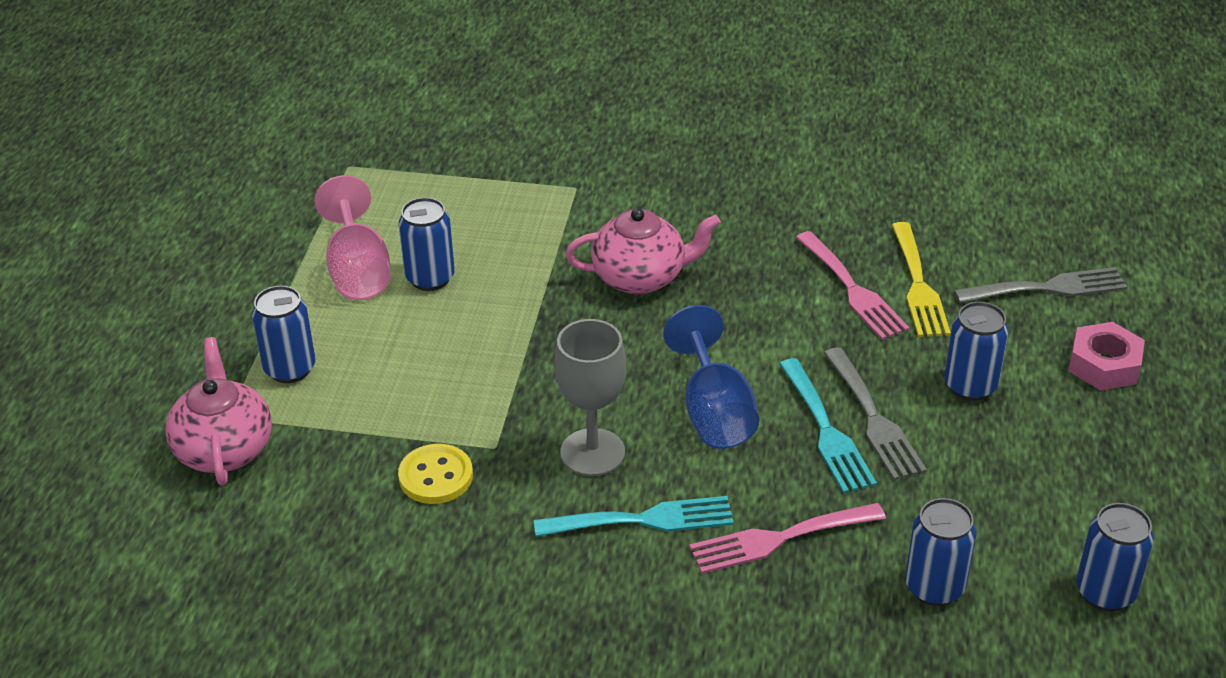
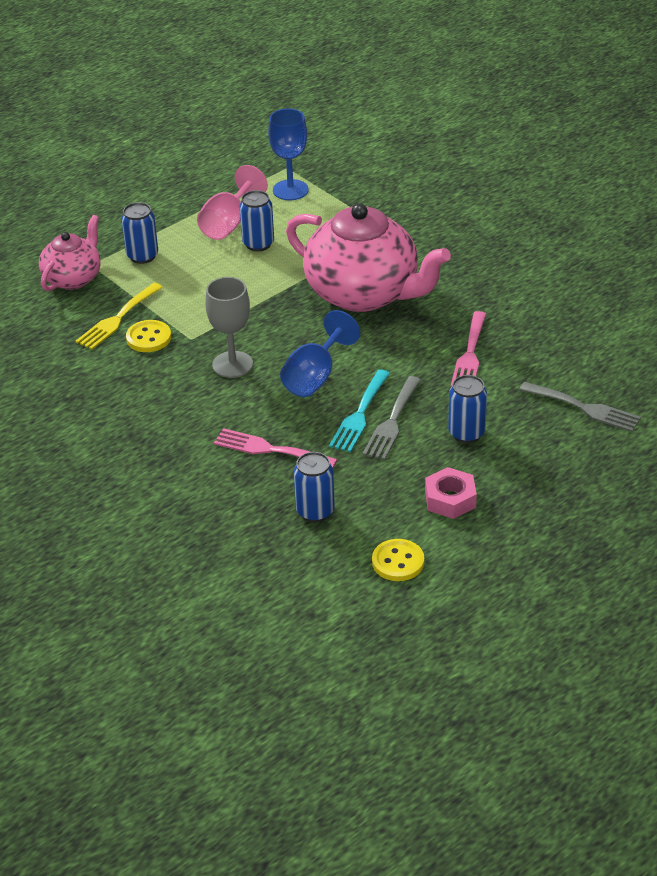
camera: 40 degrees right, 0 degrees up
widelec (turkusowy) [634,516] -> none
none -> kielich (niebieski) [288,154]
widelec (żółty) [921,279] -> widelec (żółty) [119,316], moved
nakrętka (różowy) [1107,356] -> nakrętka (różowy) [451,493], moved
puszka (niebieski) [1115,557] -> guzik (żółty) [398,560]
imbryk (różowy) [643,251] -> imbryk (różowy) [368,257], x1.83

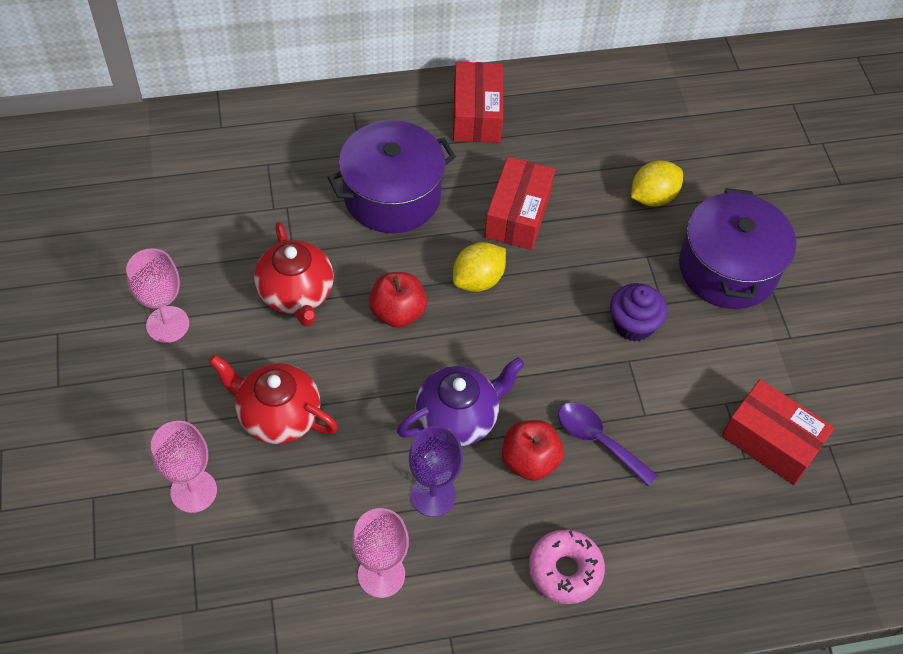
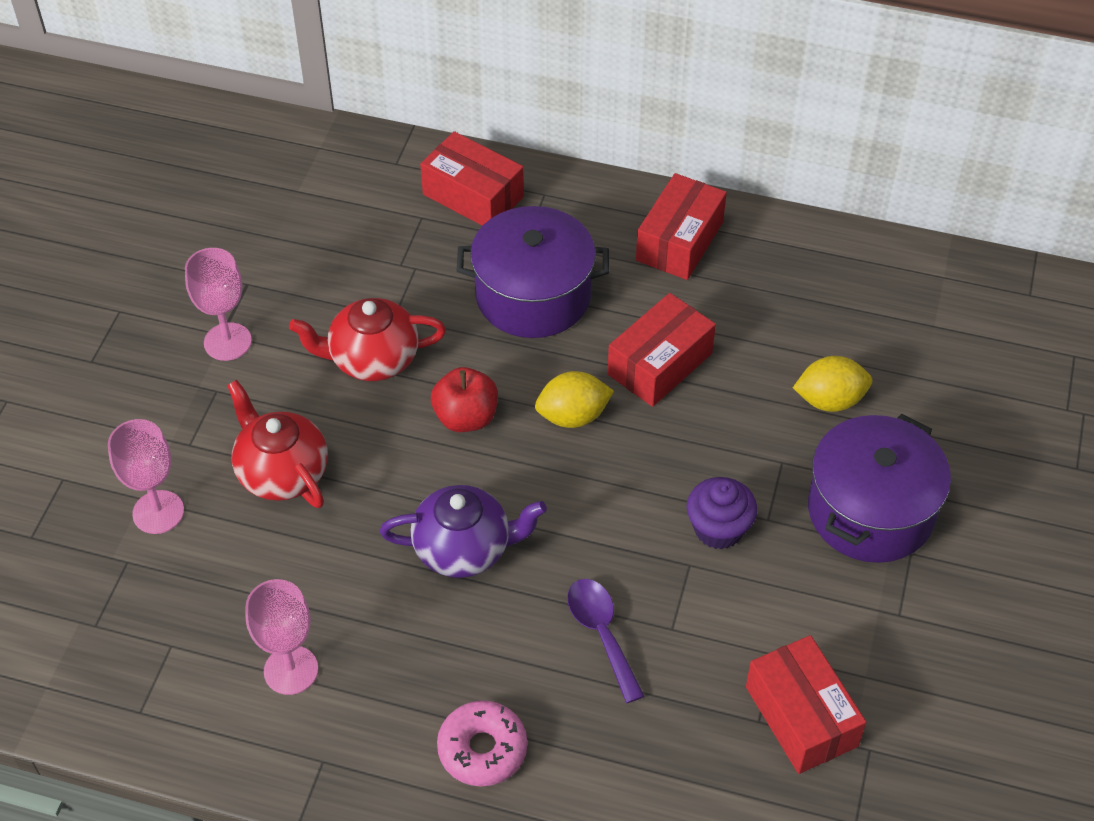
camera: 30 degrees right, 5 degrees down
kielich (fioletowy) [436,471] -> none
jabłko (czerwony) [533,450] -> none
none -> pudełko (czerwony) [472,178]
imbryk (czerwony) [294,274] -> imbryk (czerwony) [367,339], 75 degrees clockwise

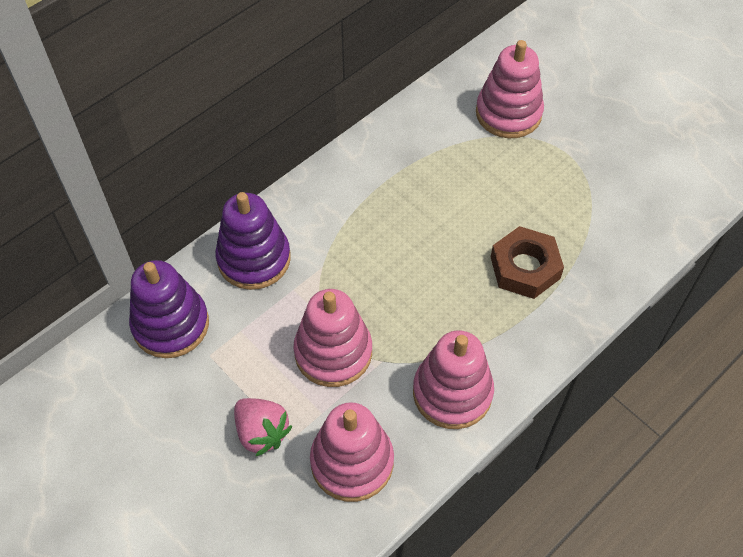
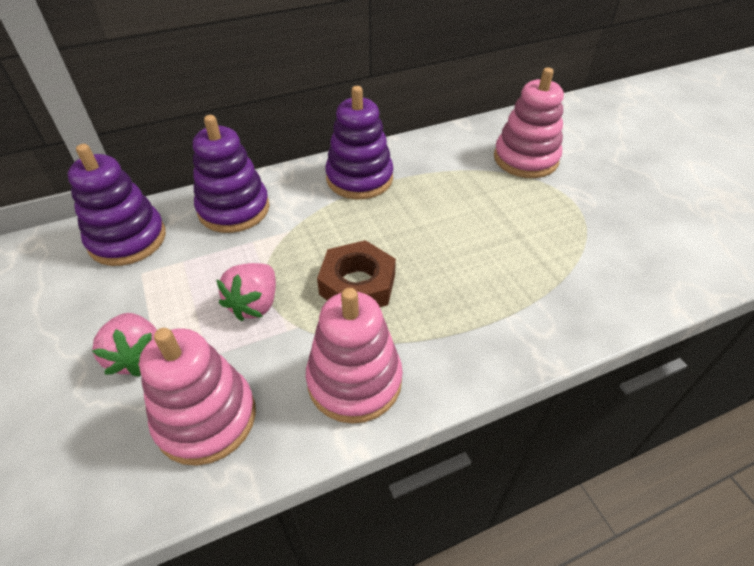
camera: 20 degrees right, 10 degrees down
none -> zabawka nakładanka (fioletowy) [359,142]
nakrętka (brązowy) [527,262] -> nakrętka (brązowy) [356,273], moved
zabawka nakładanka (różowy) [333,338] -> truskawka (różowy) [246,292]

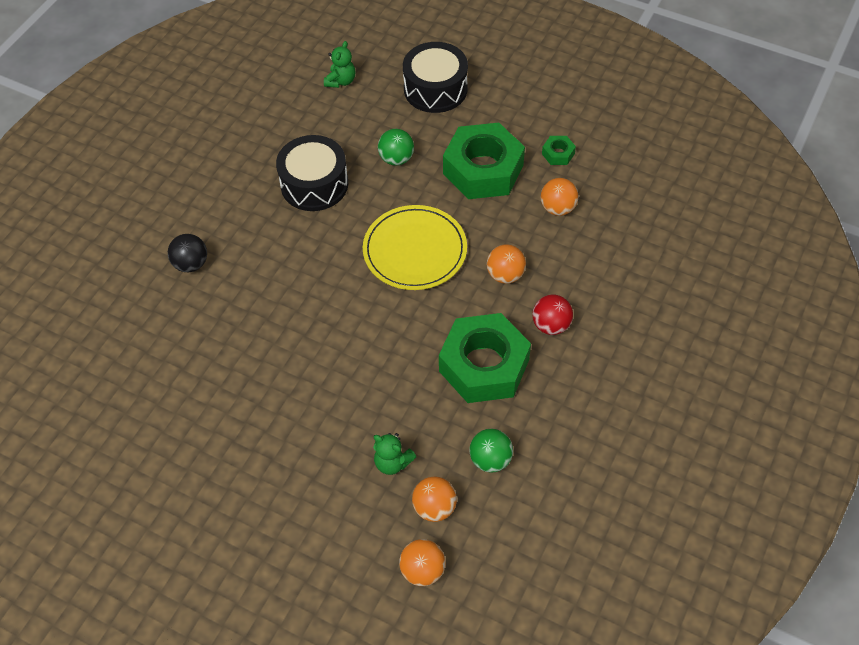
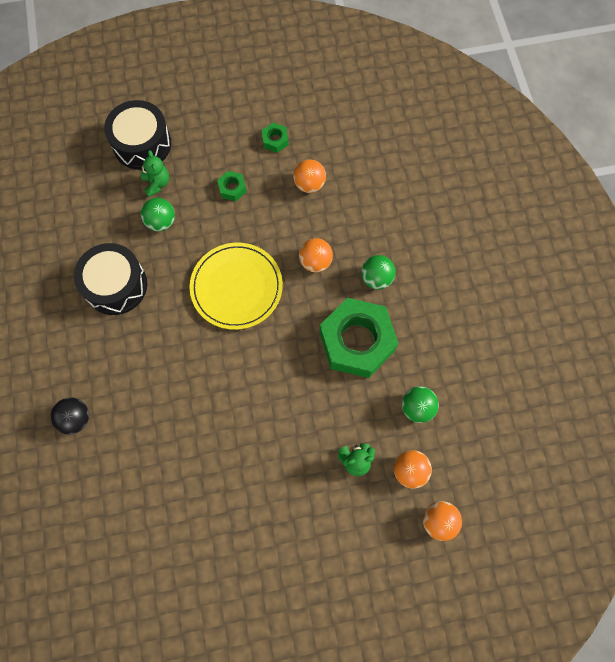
camera: 40 degrees left, 15 degrees up
miś (zielony) [339,64] -> miś (zielony) [154,173], moved
piłka (czerwony) [552,314] -> piłka (zielony) [378,272]
nakrętka (zielony) [484,161] -> nakrętka (zielony) [232,186], x0.41

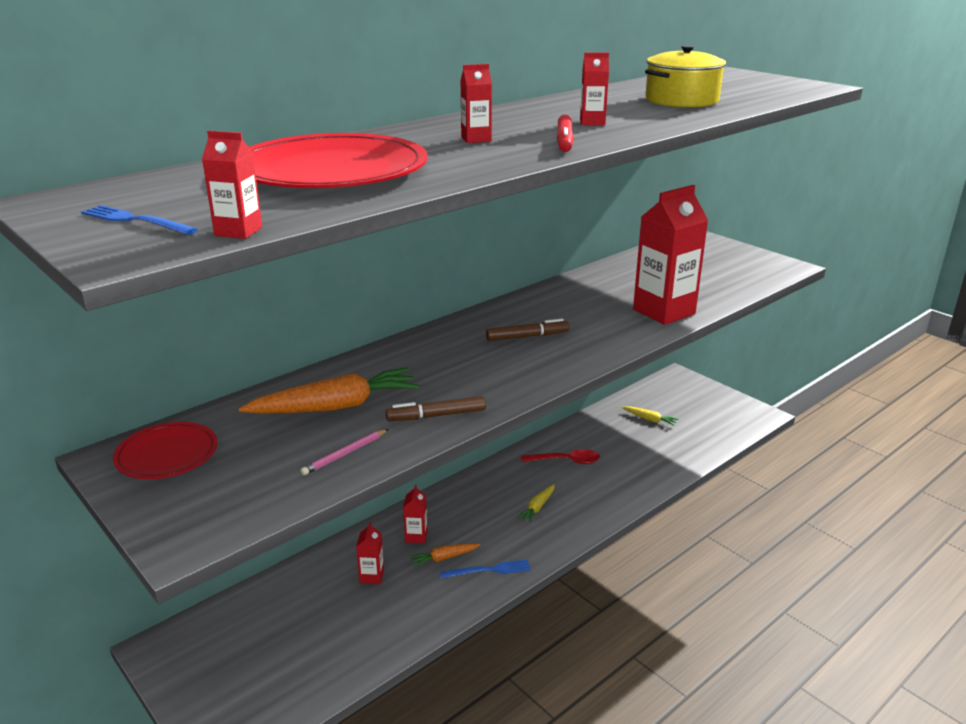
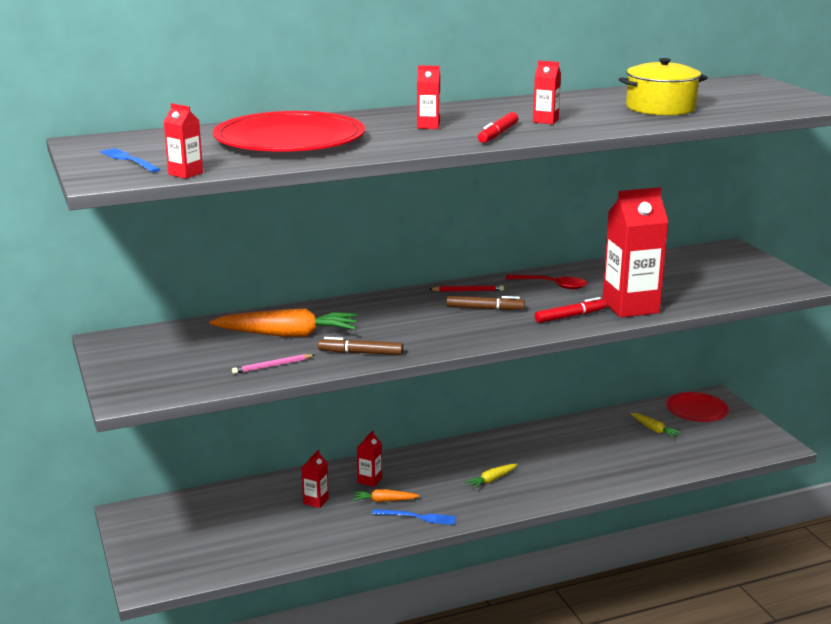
camera: 20 degrees right, 5 degrees down
none -> ołówek (czerwony) [466,288]
none -> flamaster (czerwony) [570,310]
talerz (czerwony) [165,450] -> talerz (czerwony) [697,407], moved
łyżka (czerwony) [560,456] -> łyżka (czerwony) [546,281], moved

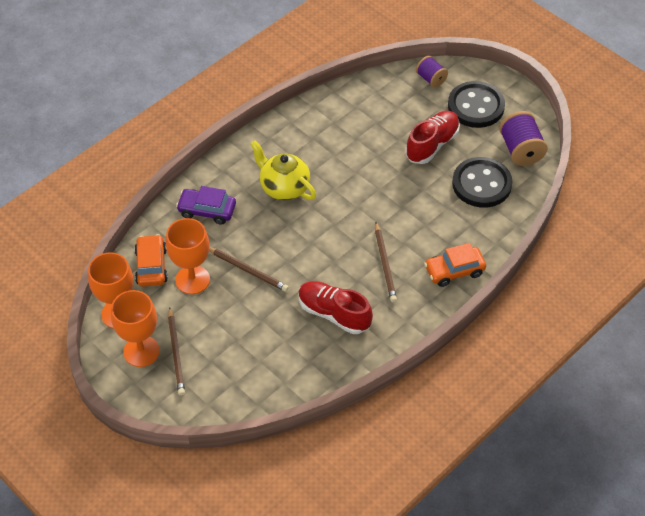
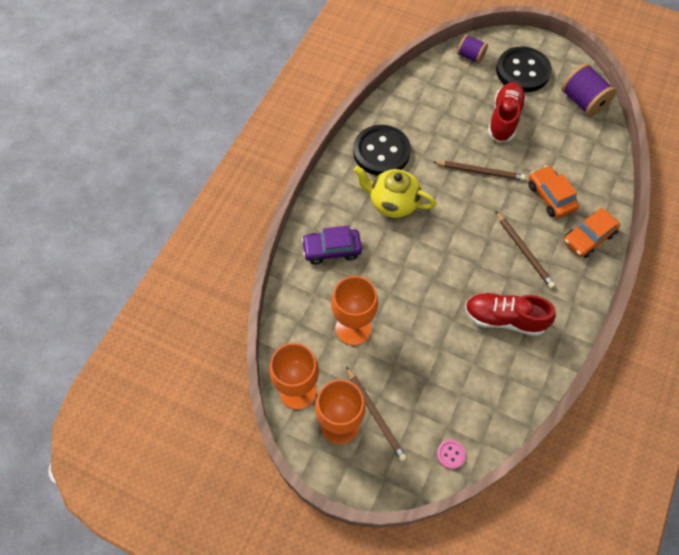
camera: 20 degrees left, 10 degrees up
none -> guzik (różowy) [451,454]
samochód (pomarańczowy) [151,260] -> samochód (pomarańczowy) [553,192], moved
ołówek (brązowy) [249,269] -> ołówek (brązowy) [479,171], moved
guzik (czarny) [482,182] -> guzik (czarny) [382,150], moved

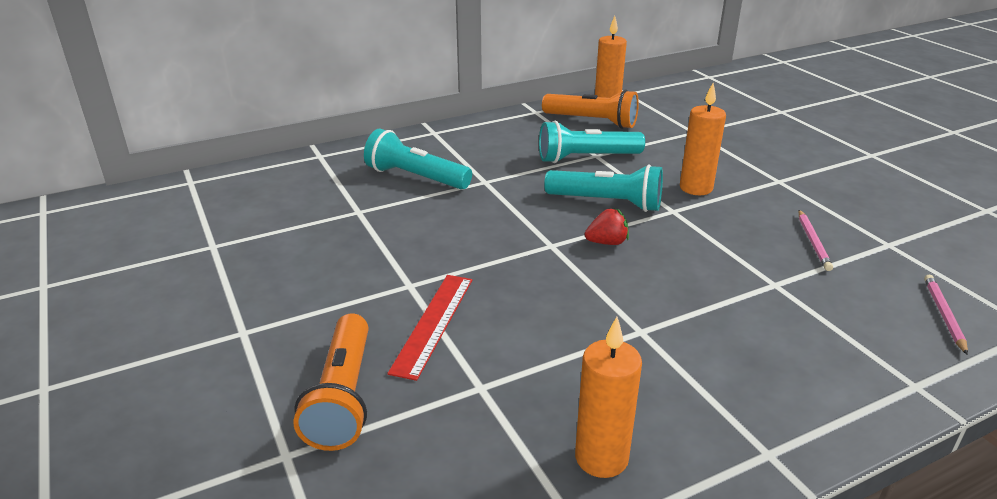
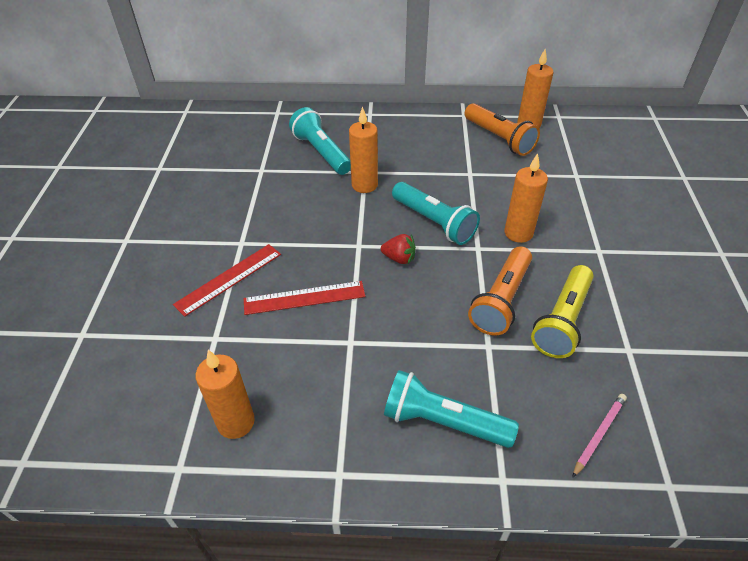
camera: 30 degrees right, 15 degrees up
none -> linijka (czerwony) [305,298]
none -> świeca (pomarańczowy) [363,149]
latarka (pomarańczowy) [331,382] -> latarka (pomarańczowy) [500,291], moved
latarka (turkusowy) [592,142] -> latarka (turkusowy) [451,409], moved
ołówek (różowy) [816,240] -> latarka (żółty) [562,311]

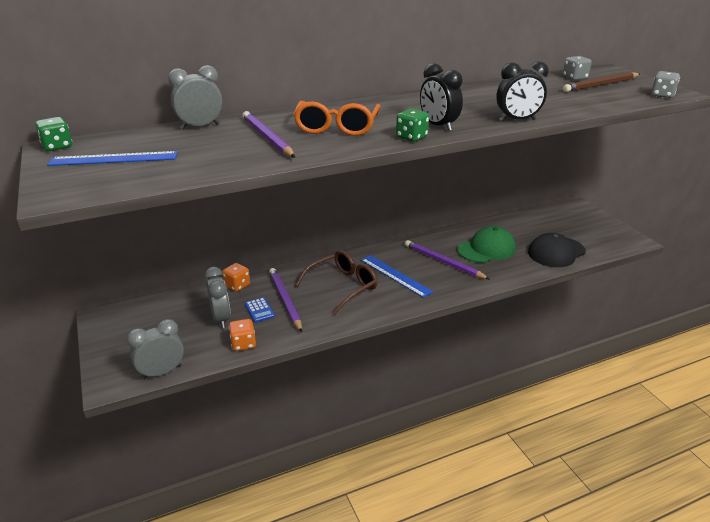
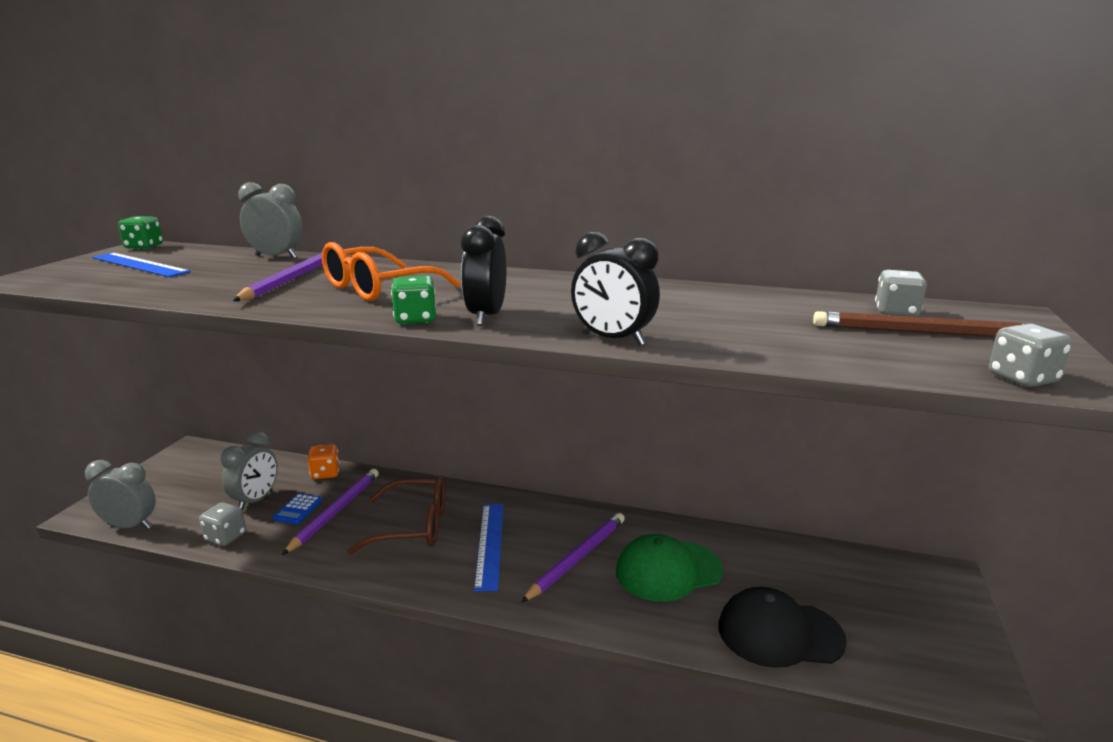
camera: 40 degrees right, 10 degrees down
kostka do gry (pomarańczowy) [242,335] -> kostka do gry (szary) [222,524]
ołówek (fioletowy) [447,259] -> ołówek (fioletowy) [573,558], 45 degrees clockwise
czapka (zielony) [486,244] -> czapka (zielony) [669,568], 150 degrees clockwise

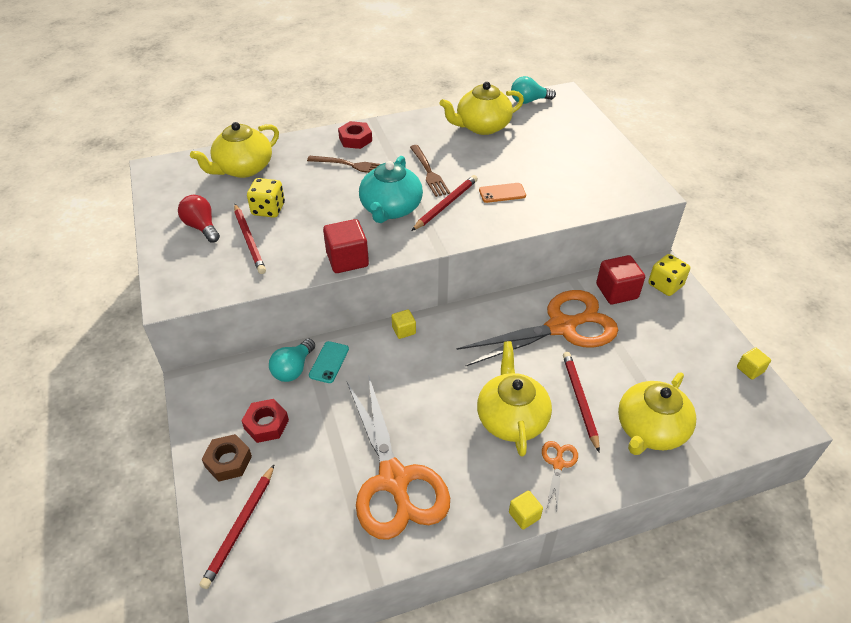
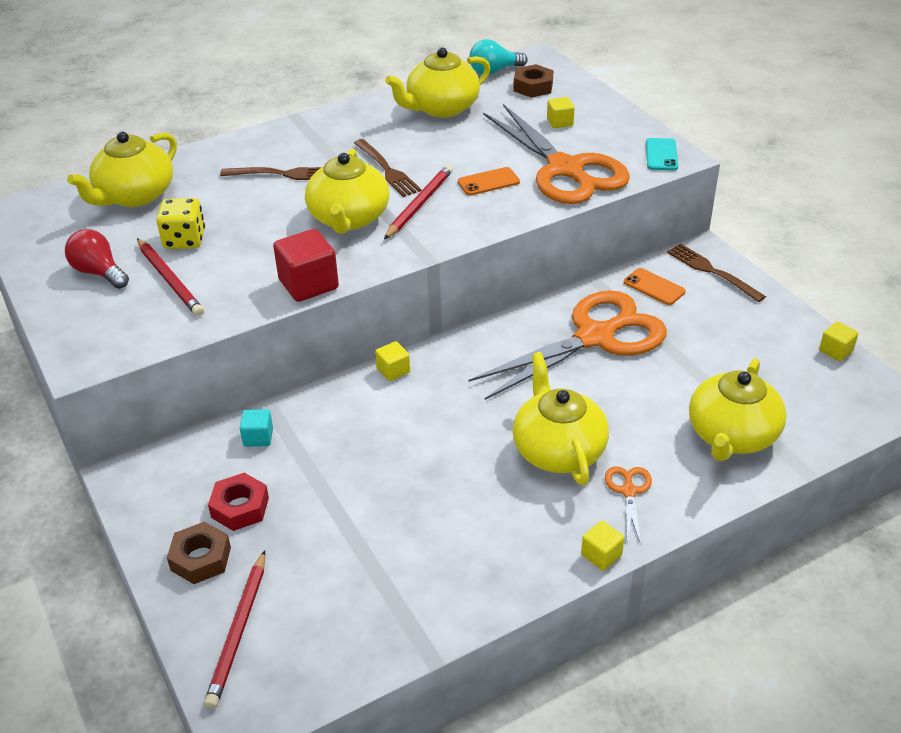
camera: 10 degrees left, 5 degrees down
nakrętka (czerwony) [355,135] -> none
ołówek (czerwony) [581,402] -> none
none -> nakrętka (brązowy) [533,81]
none -> sześcian (żółty) [561,112]
telefon (turkusowy) [329,362] -> telefon (turkusowy) [662,154], moved
nożyczki (pomarańczowy) [398,457] -> nożyczki (pomarańczowy) [556,154], moved
żarówka (turkusowy) [292,360] -> sześcian (turkusowy) [256,428]
sześcian (czerwony) [620,279] -> telefon (pomarańczowy) [655,286]
kostka do gry (żółty) [669,275] -> widelec (brązowy) [716,273]
imbryk (turkusowy) [391,189] -> imbryk (żółty) [347,191]

